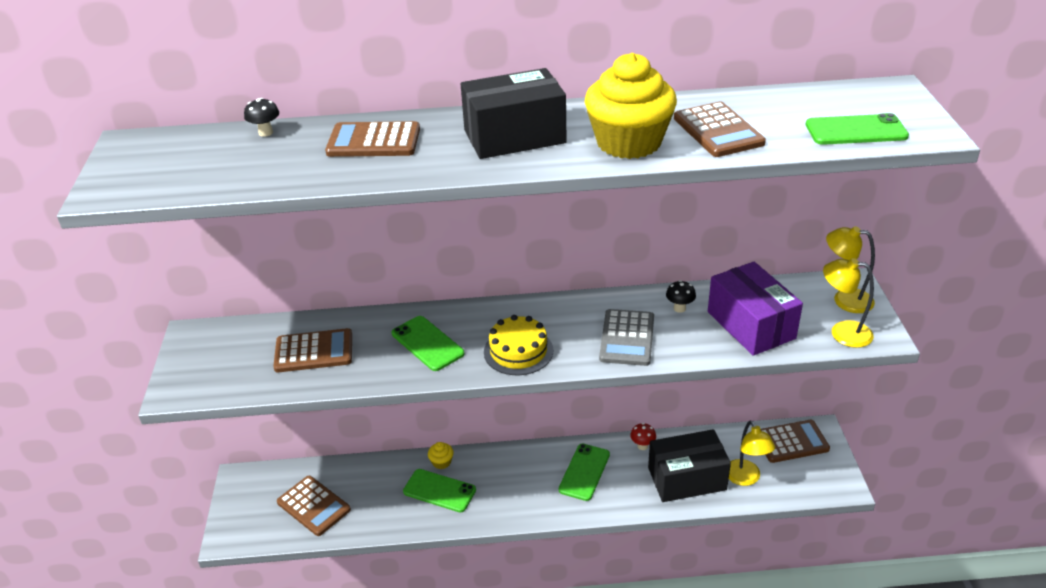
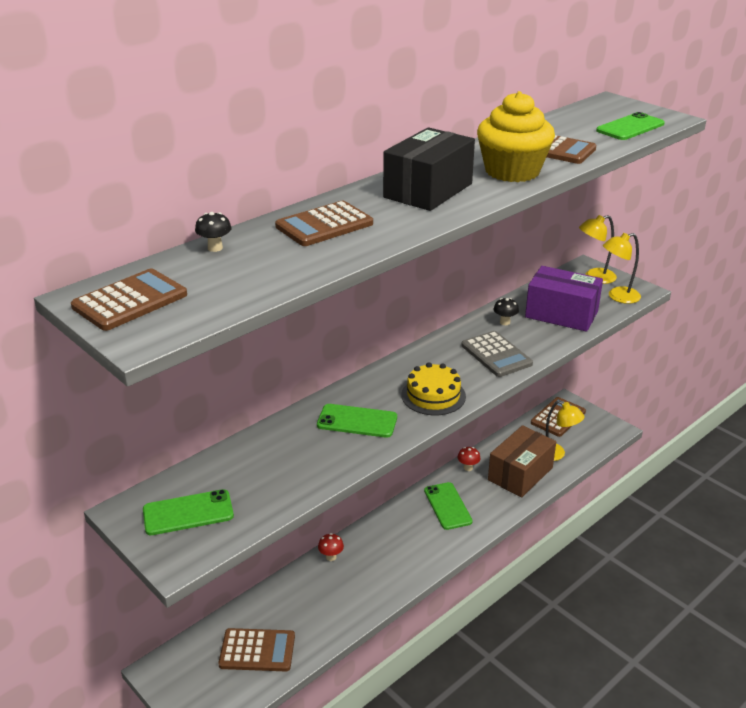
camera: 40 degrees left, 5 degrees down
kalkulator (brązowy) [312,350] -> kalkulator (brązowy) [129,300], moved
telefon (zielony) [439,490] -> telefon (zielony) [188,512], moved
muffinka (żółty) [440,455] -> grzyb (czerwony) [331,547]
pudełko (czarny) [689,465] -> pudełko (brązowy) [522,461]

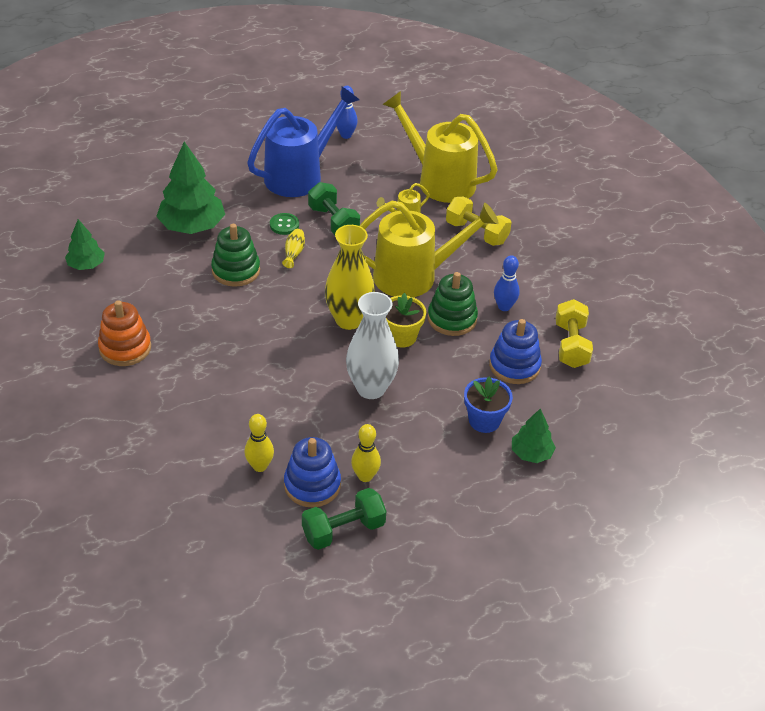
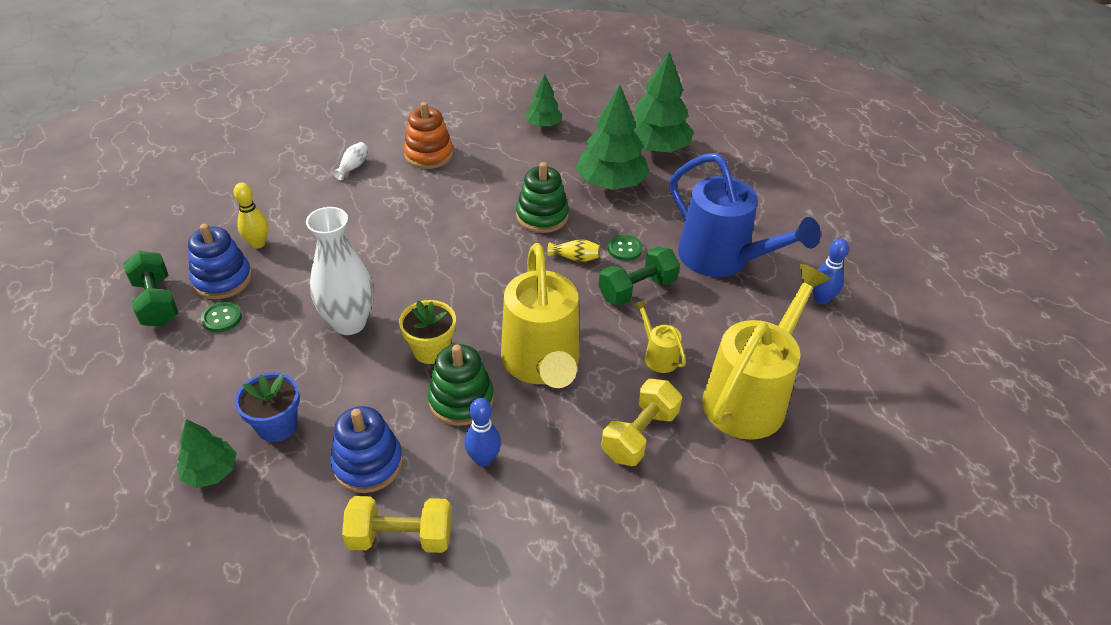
camera: 90 degrees right, 0 degrees up
wazon (żółty) [350,277] -> none
none -> wazon (biały) [350,161]
none -> drzewko (zielony) [664,102]
kręgiel (żółty) [366,453] -> guzik (zielony) [221,317]

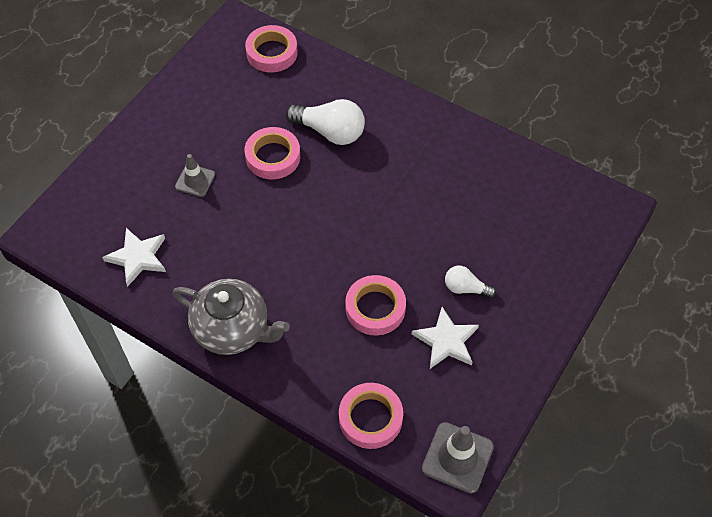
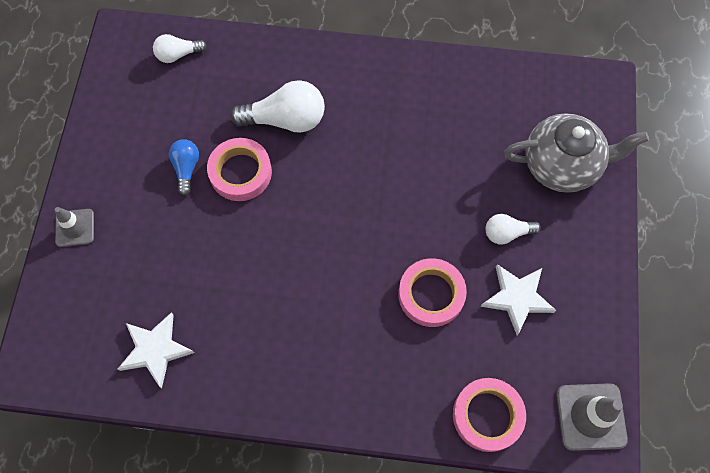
camera: 25 degrees left, 10 degrees up
none -> żarówka (niebieski) [184,167]
imbryk (szary) [231,317] -> imbryk (szary) [576,153], moved
pachołek (szary) [195,175] -> pachołek (szary) [74,227], moved
taśma klejąca (różowy) [271,49] -> żarówka (biały) [180,48]

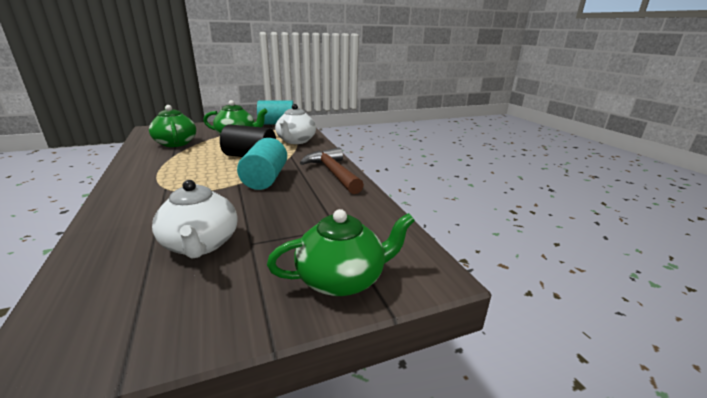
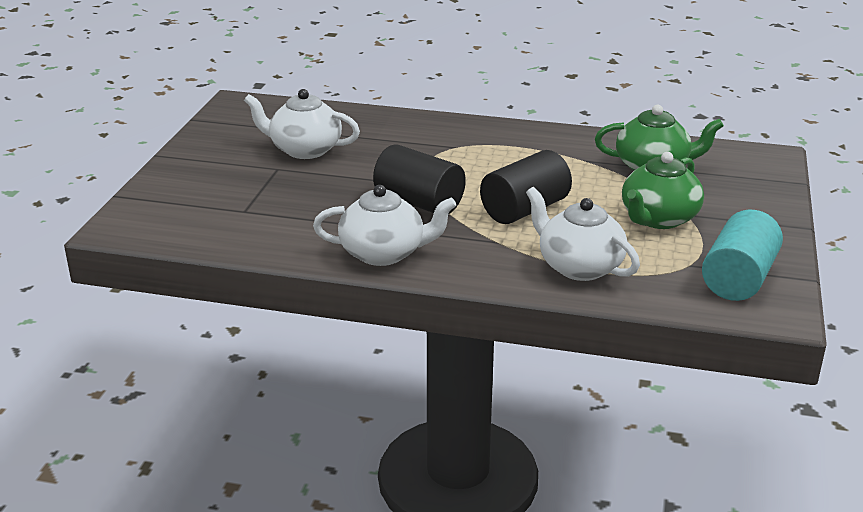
camera: 125 degrees right, 5 degrees up
imbryk (zielony) [341,252] -> none
młotek (brązowy) [332,170] -> imbryk (biały) [384,225]
walec (turkusowy) [262,164] -> walec (czarny) [419,179]

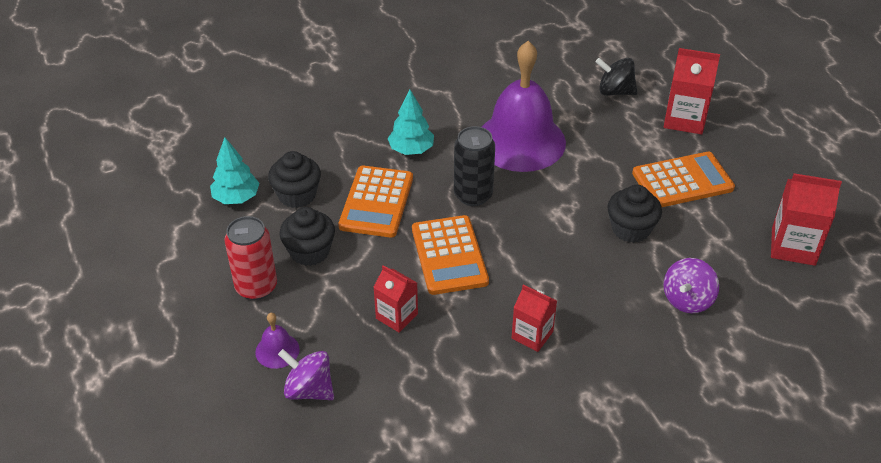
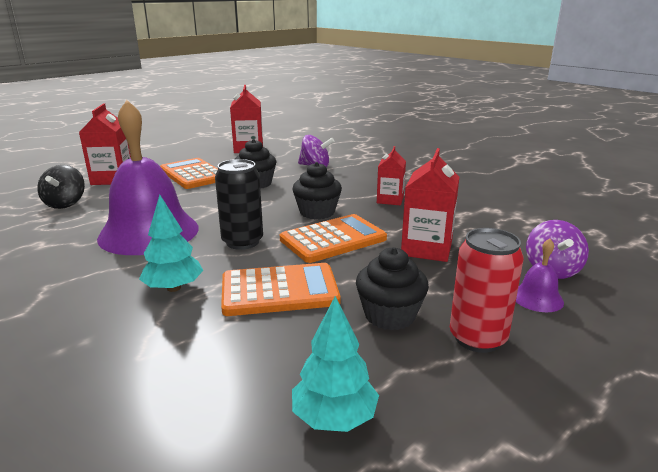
camera: 110 degrees left, 20 degrees down
muffinka (czarny) [294,179] -> muffinka (czarny) [317,191], moved
karton mleka (czerwony) [395,299] -> karton mleka (czerwony) [430,205], x1.52

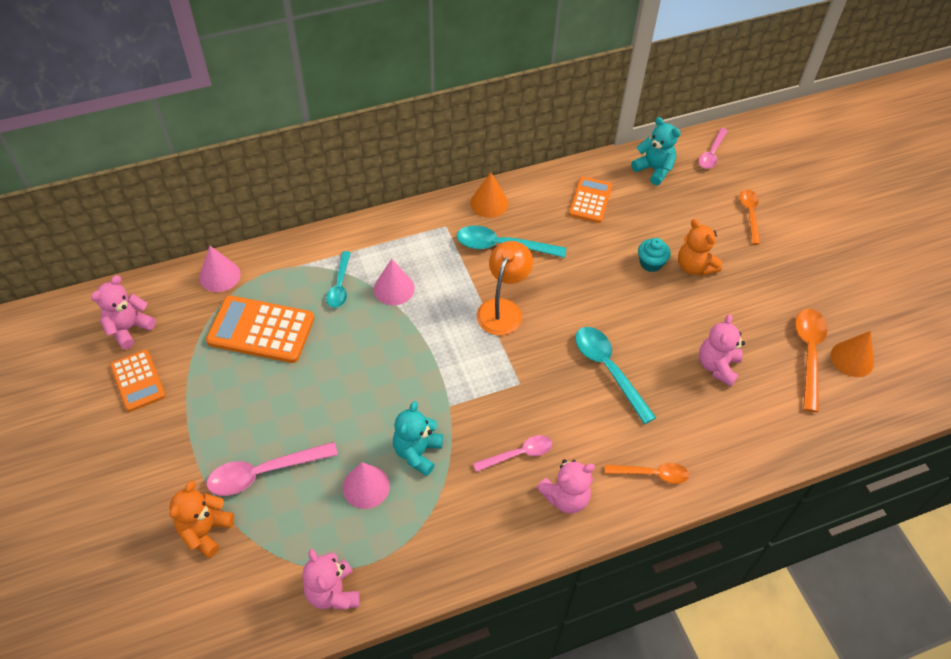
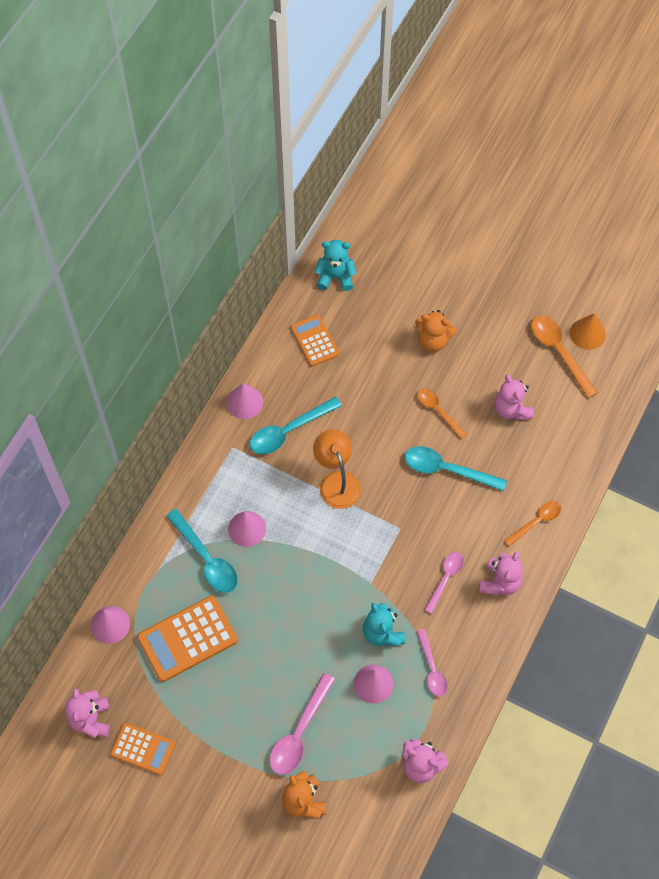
camera: 40 degrees left, 10 degrees up
muffinka (turkusowy) [654,255] -> none
łyżka (różowy) [713,148] -> łyżka (różowy) [432,662], moved
łyżka (pomarańczowy) [750,217] -> łyżka (pomarańczowy) [442,414], moved
stożek (pomarańczowy) [489,195] -> stożek (różowy) [245,401]
łyżka (turkusowy) [338,279] -> łyżka (turkusowy) [202,551], x1.55

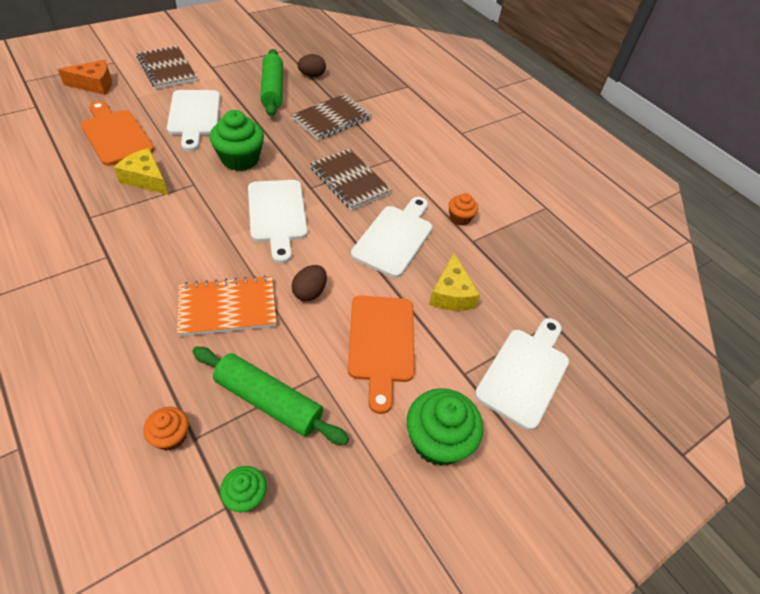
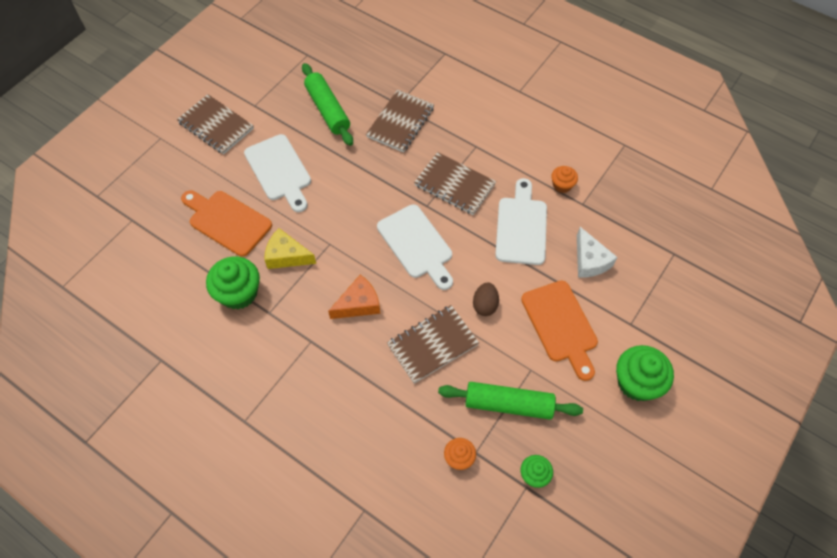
camera: 15 degrees left, 10 degrees up
jajko (brązowy) [311,65] -> none
deska do krojenia (biały) [522,374] -> none
ser (pomarańczowy) [85,77] -> ser (pomarańczowy) [354,297], moved
muffinka (zielony) [237,140] -> muffinka (zielony) [233,282], moved
zeszyt (pomarańczowy) [227,306] -> zeszyt (brązowy) [433,344]
ser (żółty) [454,282] -> ser (biały) [597,252]

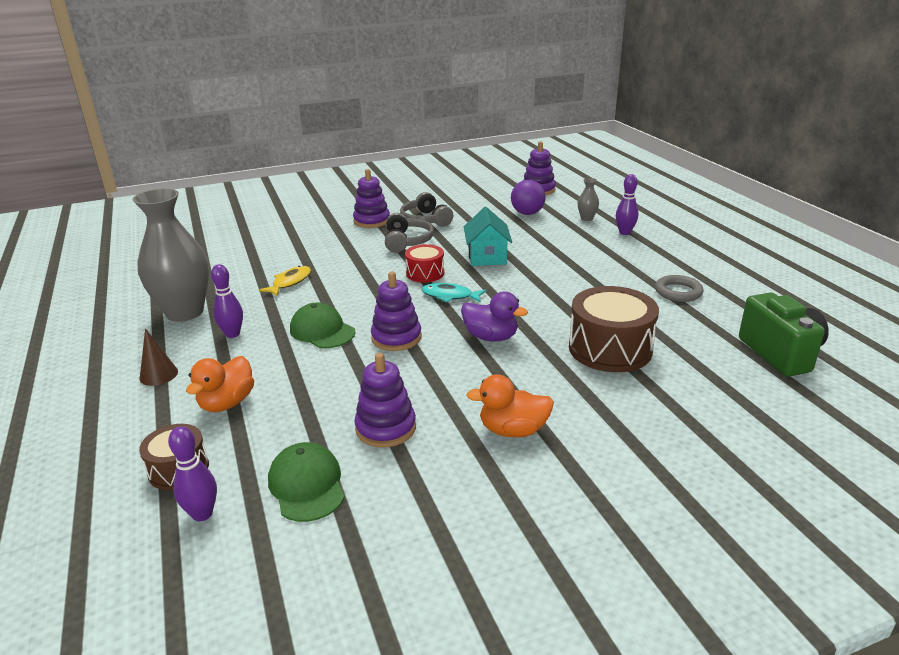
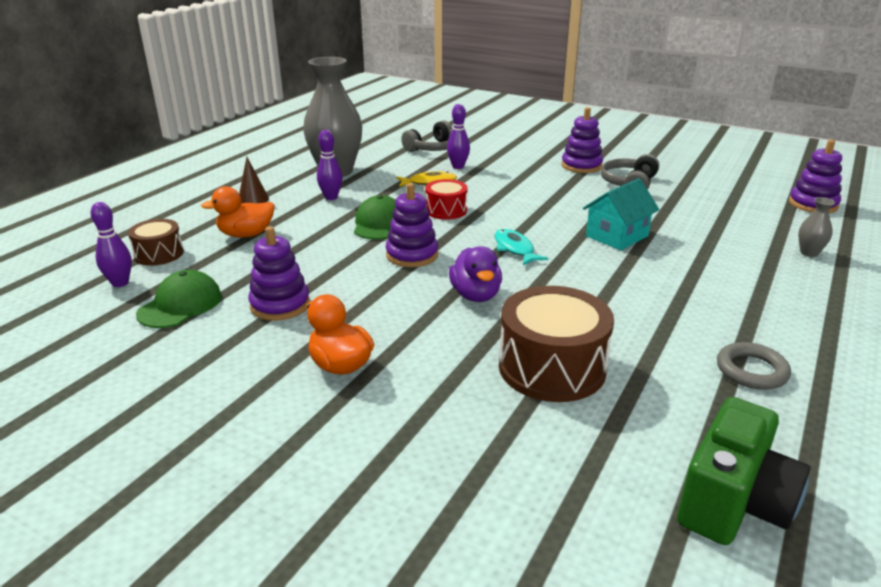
camera: 50 degrees right, 0 degrees up
piłka (fioletowy) [528,197] -> none
słuchawki (szary) [409,233] -> słuchawki (szary) [426,136], moved
bęben (czerwony) [425,263] -> bęben (czerwony) [446,199], moved
kręgiel (fioletowy) [627,204] -> kręgiel (fioletowy) [458,136], moved

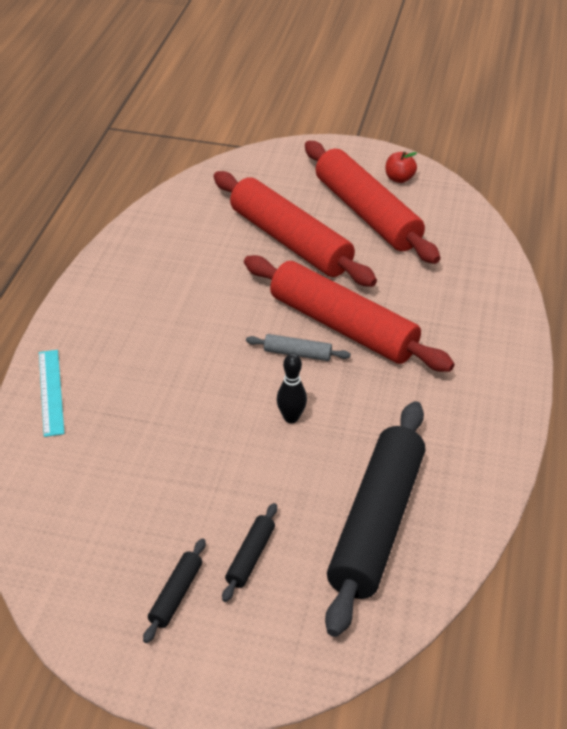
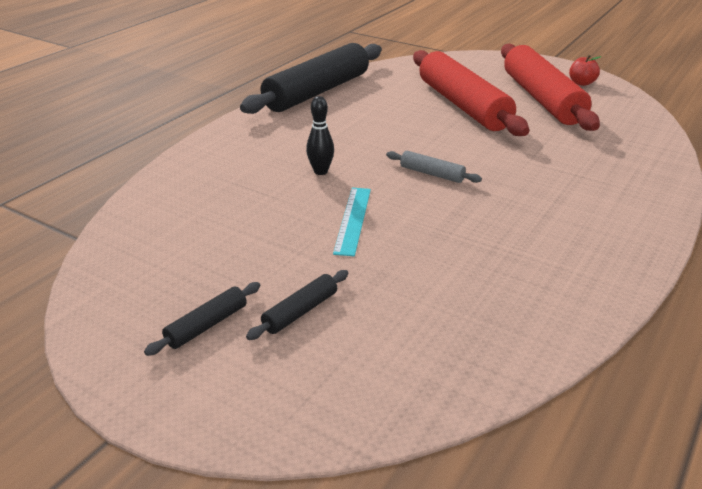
camera: 20 degrees right, 10 degrees down
wałek do ciasta (czerwony) [349,313] -> none
linijka (turkusowy) [52,393] -> linijka (turkusowy) [352,222], moved
kręgiel (czarny) [292,388] -> kręgiel (czarny) [320,135], moved
wałek do ciasta (czarny) [375,519] -> wałek do ciasta (czarny) [311,78], moved

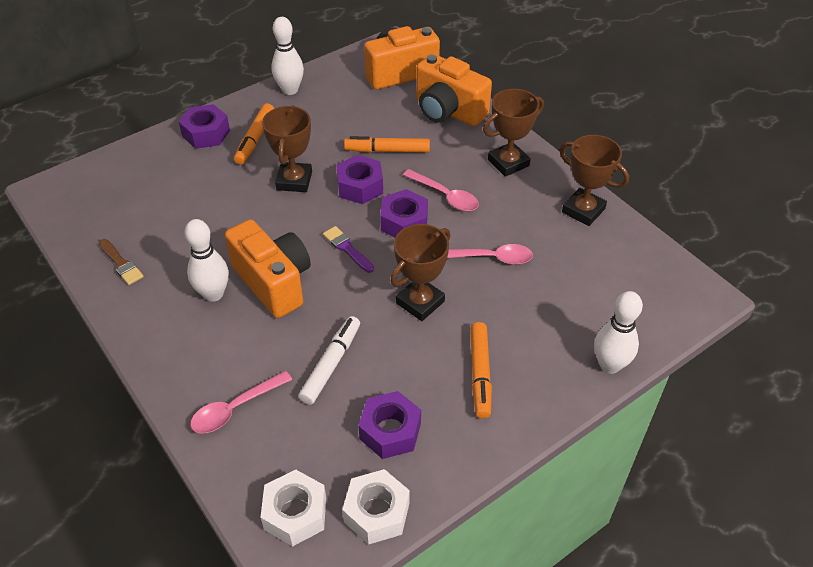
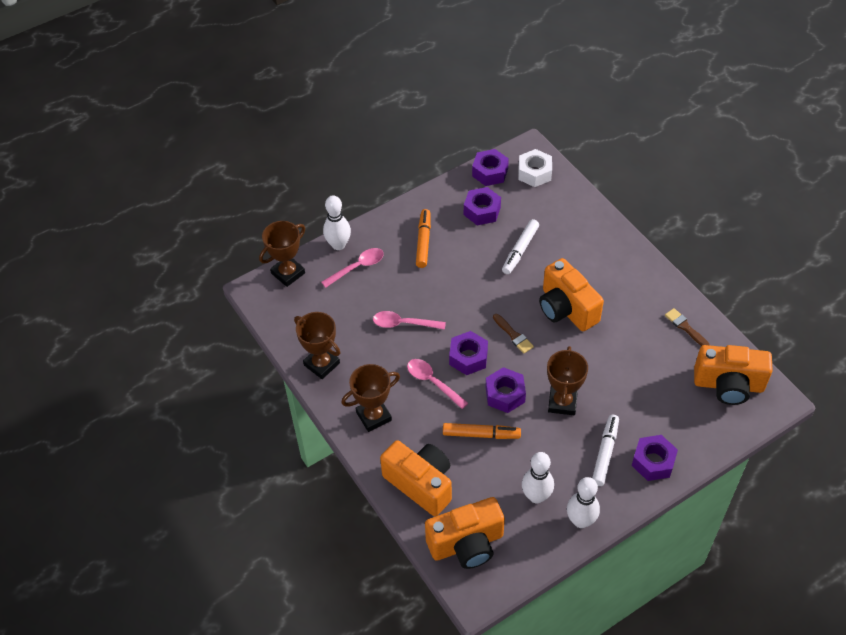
camera: 175 degrees left, 5 degrees up
none -> aparat fotograficzny (pomarańczowy) [733,375]
kręgiel (biały) [206,260] -> kręgiel (biały) [538,477], moved
łyżka (różowy) [241,402] -> łyżka (różowy) [352,268], moved
puchar (brązowy) [420,272] -> puchar (brązowy) [282,254], moved
flamaster (pomarańczowy) [254,134] -> flamaster (biały) [605,450]
pędzel (fioletowy) [348,249] -> pędzel (brązowy) [513,333]
nakrętka (biały) [376,507] -> nakrętka (fioletowy) [490,167]

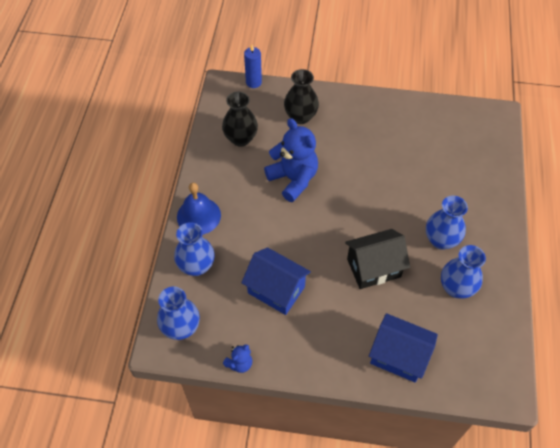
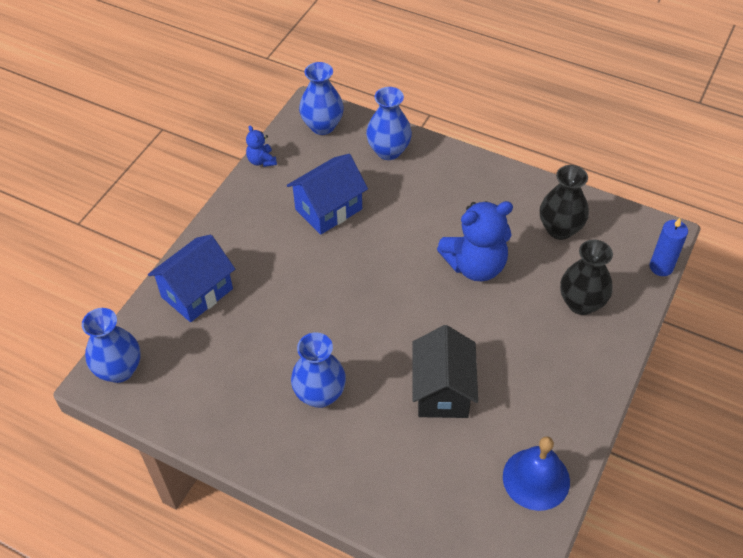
camera: 110 degrees right, 5 degrees down
dzwonek (niebieski) [199,208] -> dzwonek (niebieski) [536,473], moved
domek (czarny) [377,259] -> domek (czarny) [445,371], moved
wazon (niebieski) [463,272] -> wazon (niebieski) [111,345], moved

